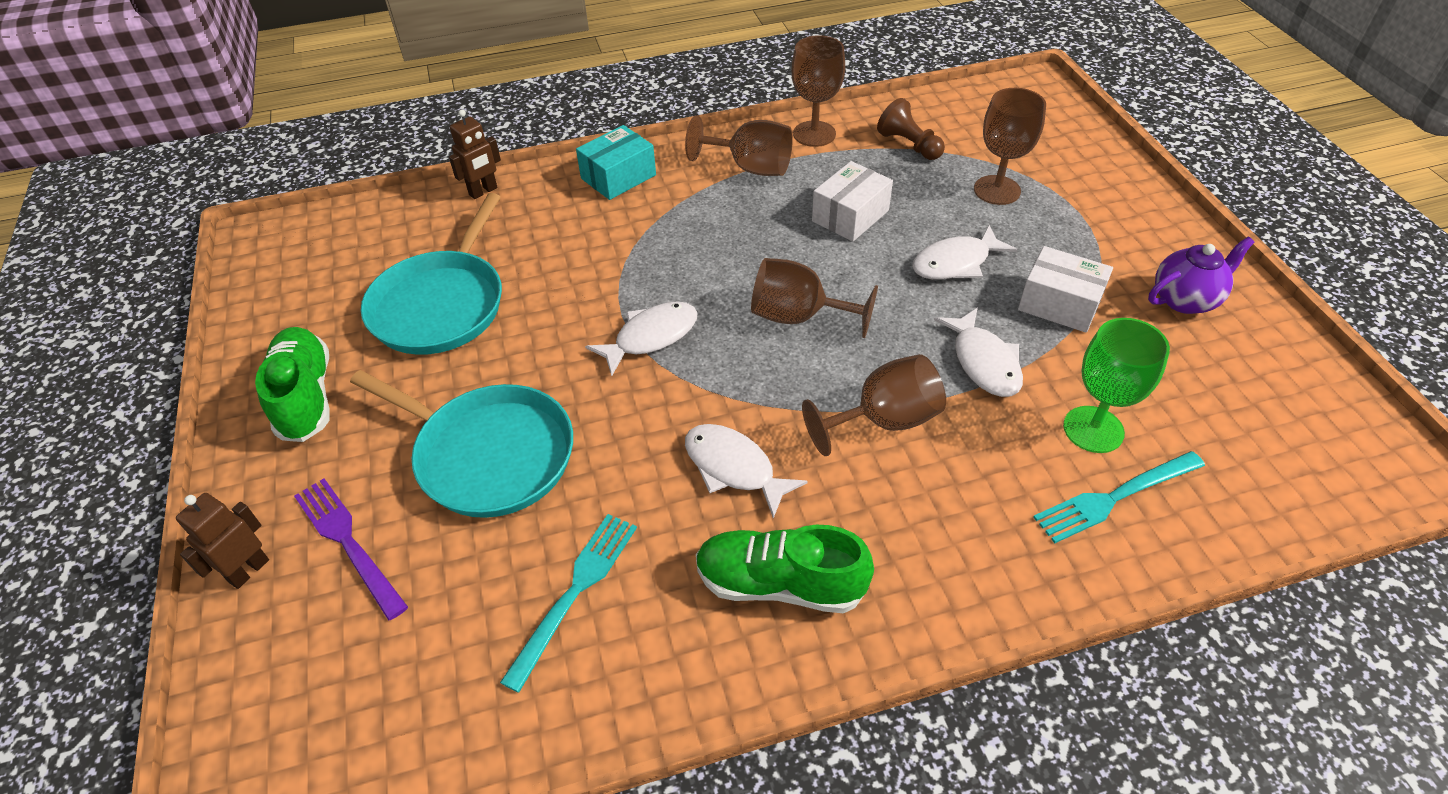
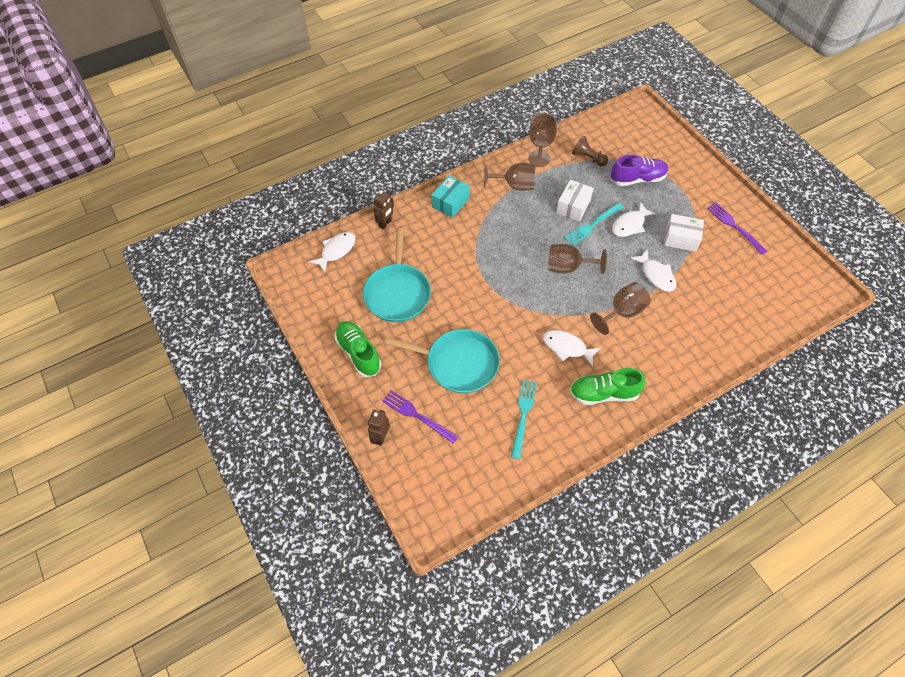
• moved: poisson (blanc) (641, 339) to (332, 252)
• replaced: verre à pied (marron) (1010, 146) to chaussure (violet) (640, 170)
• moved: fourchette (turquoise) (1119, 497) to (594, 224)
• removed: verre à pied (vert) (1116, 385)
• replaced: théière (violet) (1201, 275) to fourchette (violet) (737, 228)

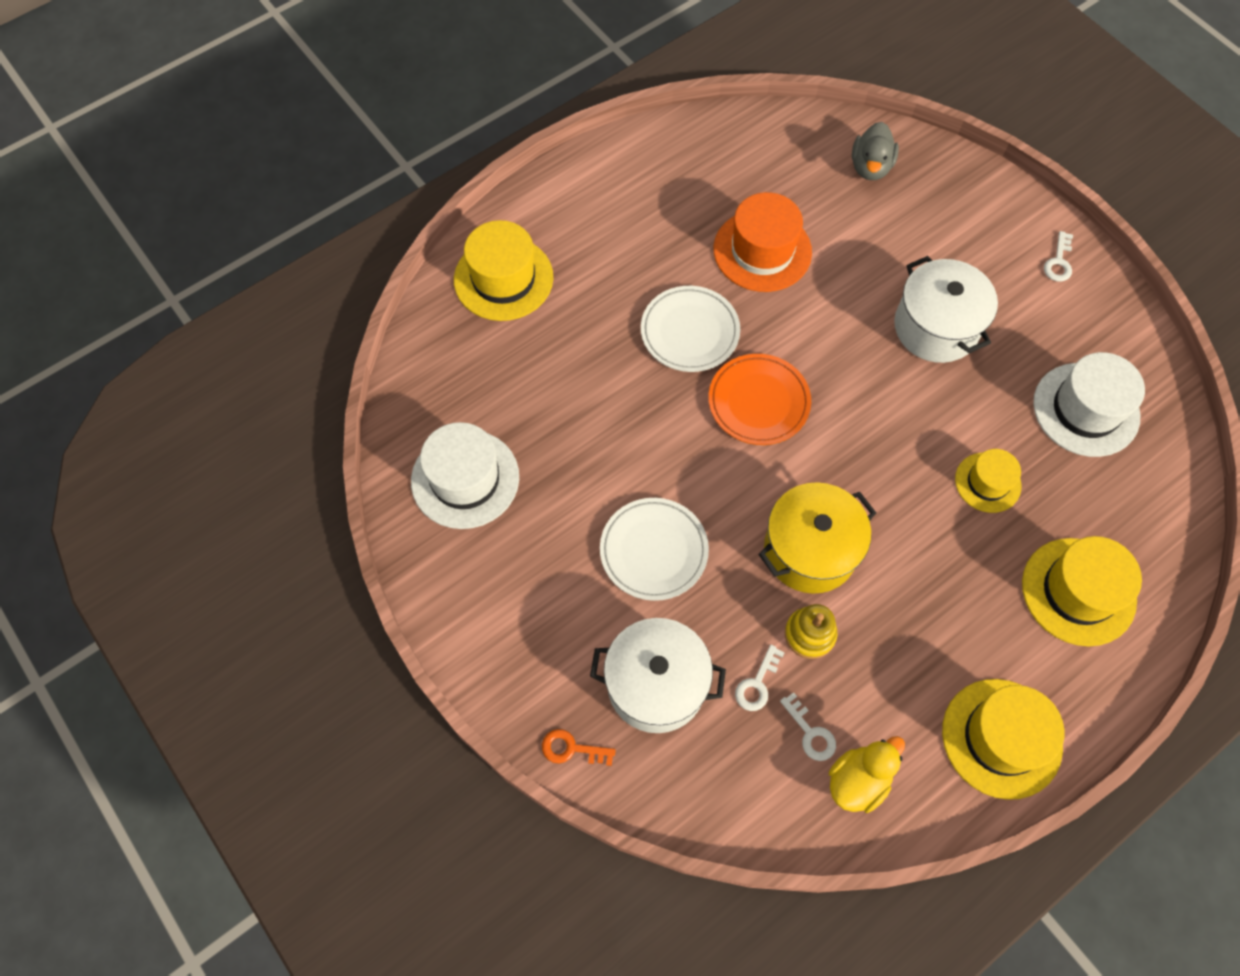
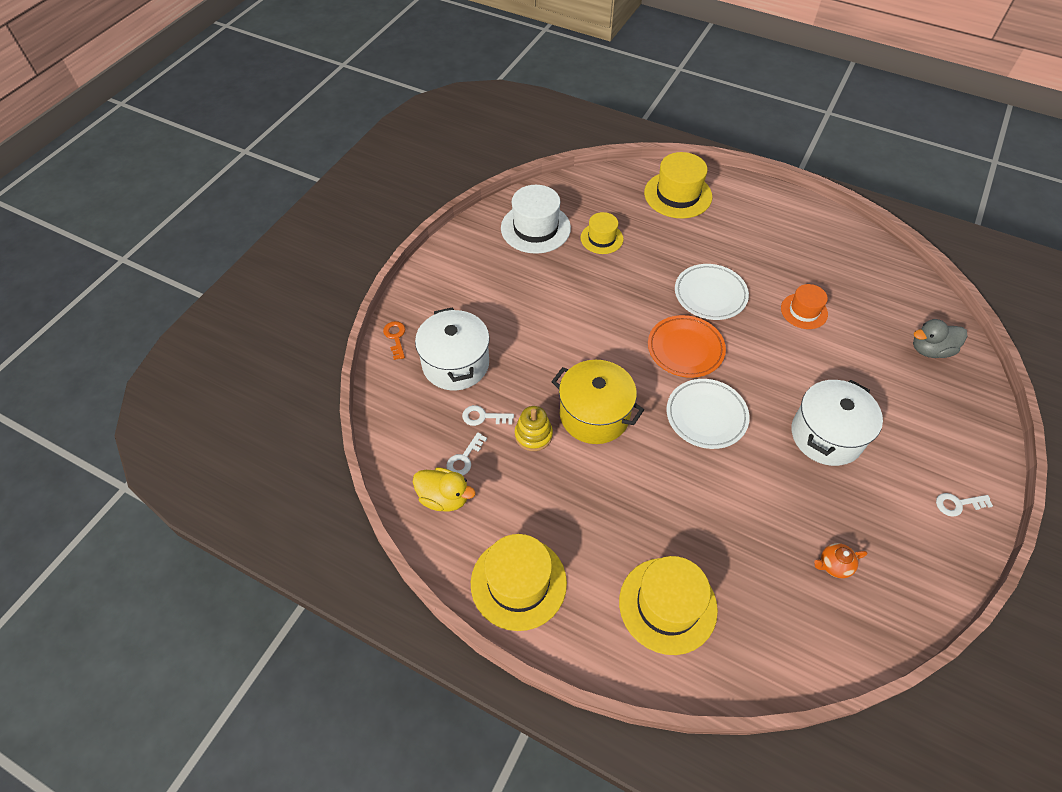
• moved: assiette (blanc) (654, 549) to (708, 414)
• resized: chapeau (orange) (763, 242) = (804, 306) x0.61
• moved: chapeau (jaune) (988, 481) to (602, 233)
• replaced: chapeau (blanc) (1089, 404) to théière (orange) (840, 560)

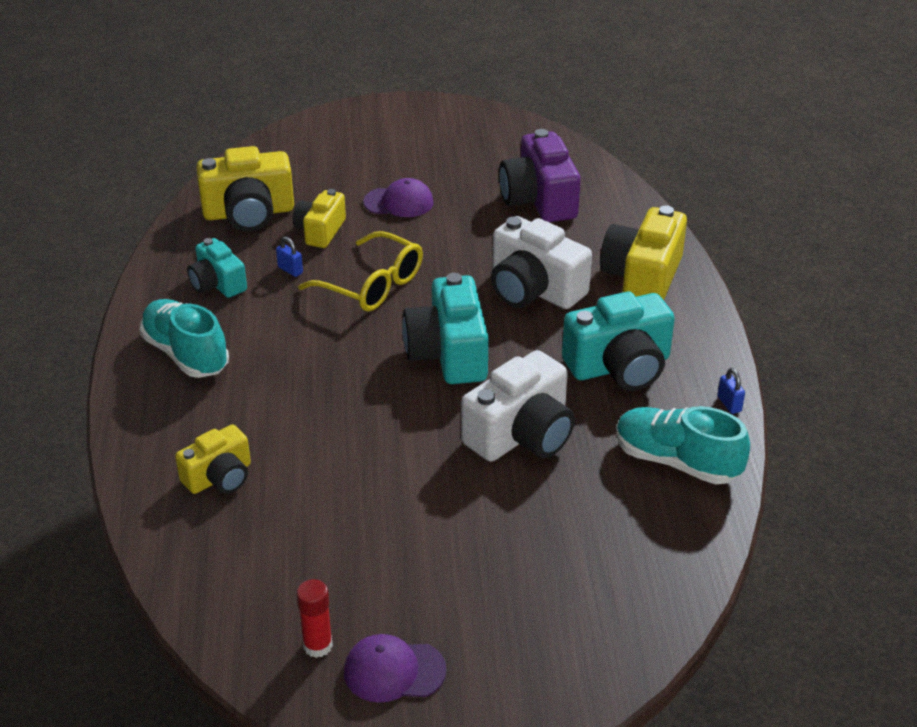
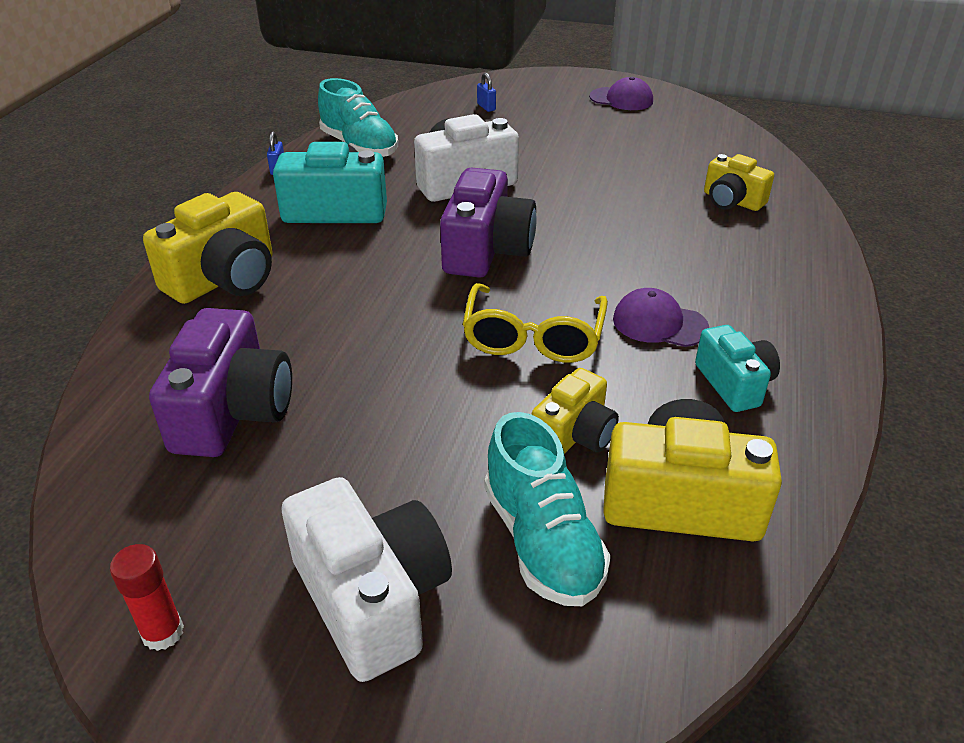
• moved: chaussure (turquoise) (184, 338) to (547, 509)
• turned: appareil photo (jaune) (213, 459) = (739, 182) 120 degrees counterclockwise
• moved: cadenas (bleu) (289, 257) to (486, 92)
• moved: bâton de colle (rouge) (315, 618) to (147, 597)
• turned: lunettes (jaune) (360, 271) = (535, 323) 135 degrees counterclockwise
• moved: casquette (violet) (398, 197) to (661, 317)
• recoloured: appareil photo (turquoise) (445, 328) to appareil photo (violet) (488, 222)
• moved: appareil photo (blanc) (541, 262) to (366, 579)

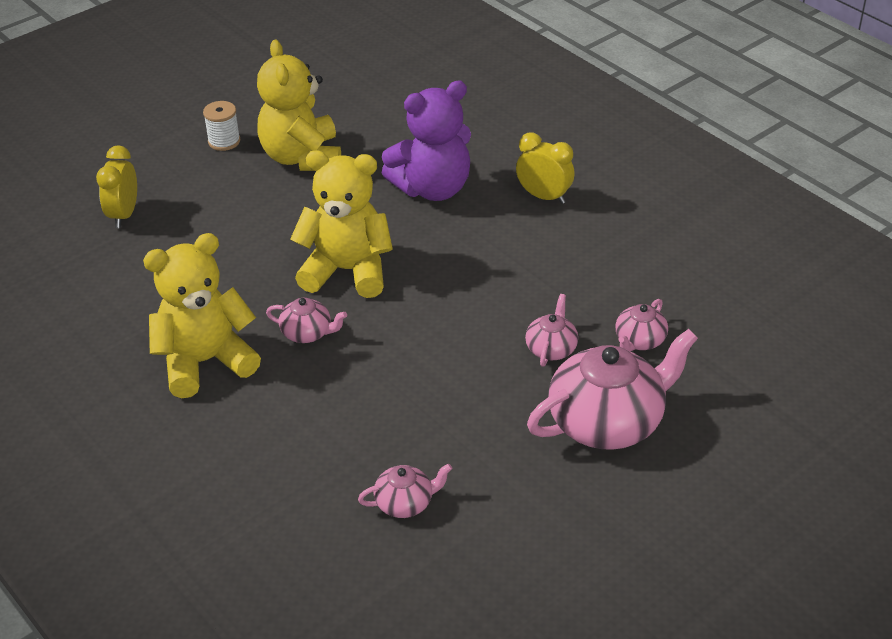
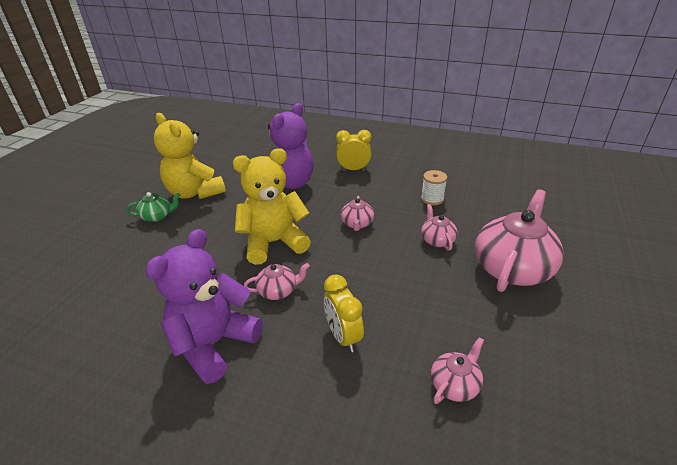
• moved: réveil (jaune) (116, 186) to (344, 313)
• recoloured: ours en peluche (jaune) (202, 315) to ours en peluche (violet) (204, 306)
• moved: bobine (blanc) (221, 126) to (434, 187)
• moved: théière (rose) (641, 325) to (357, 213)
• added: théière (vert) (153, 207)

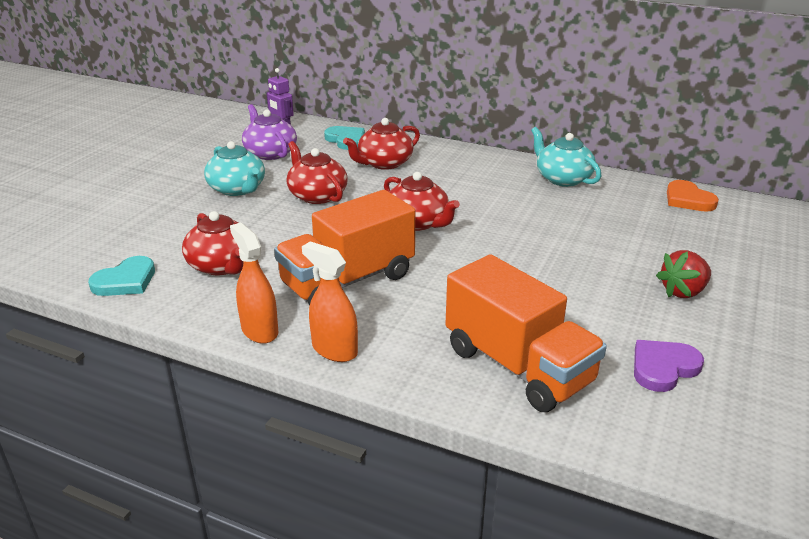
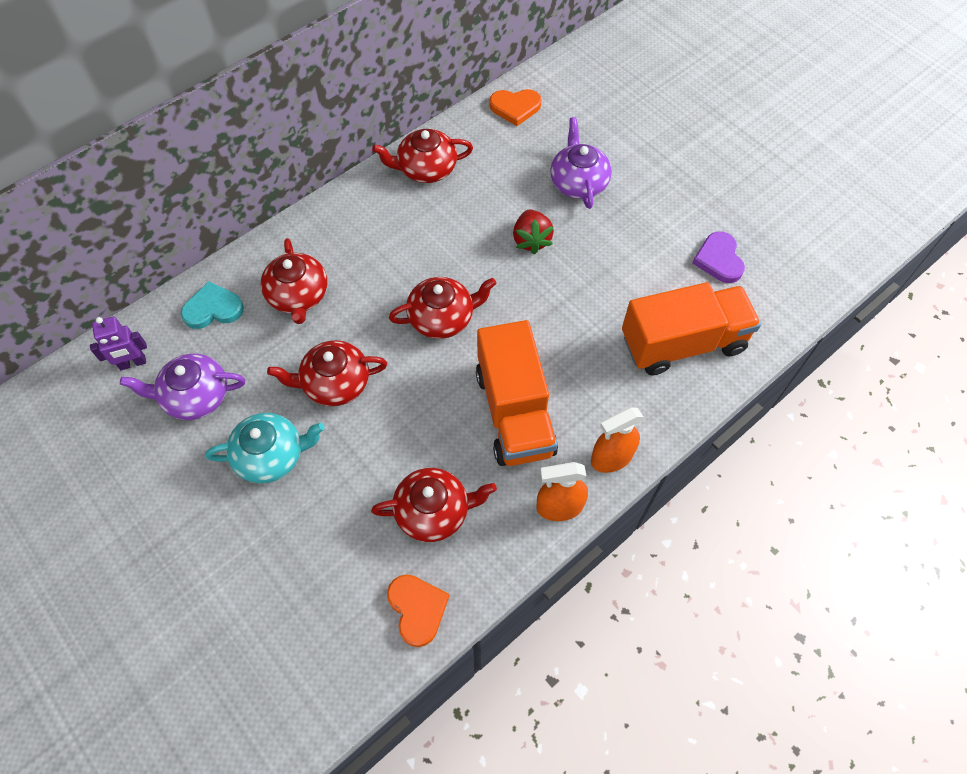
• recoloured: cœur (turquoise) (121, 276) to cœur (orange) (418, 610)
• recoloured: théière (turquoise) (566, 157) to théière (rouge) (422, 156)
• moved: fraise (rouge) (683, 274) to (533, 232)
• added: théière (violet) (581, 163)

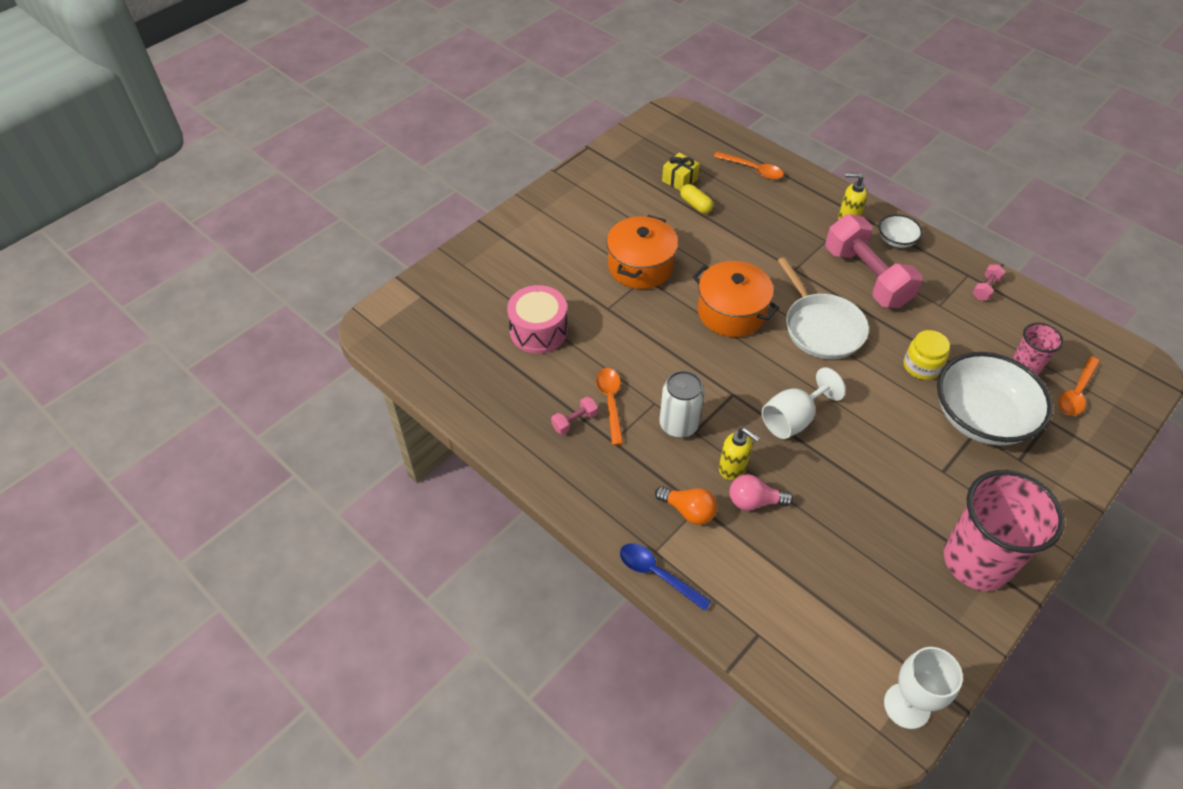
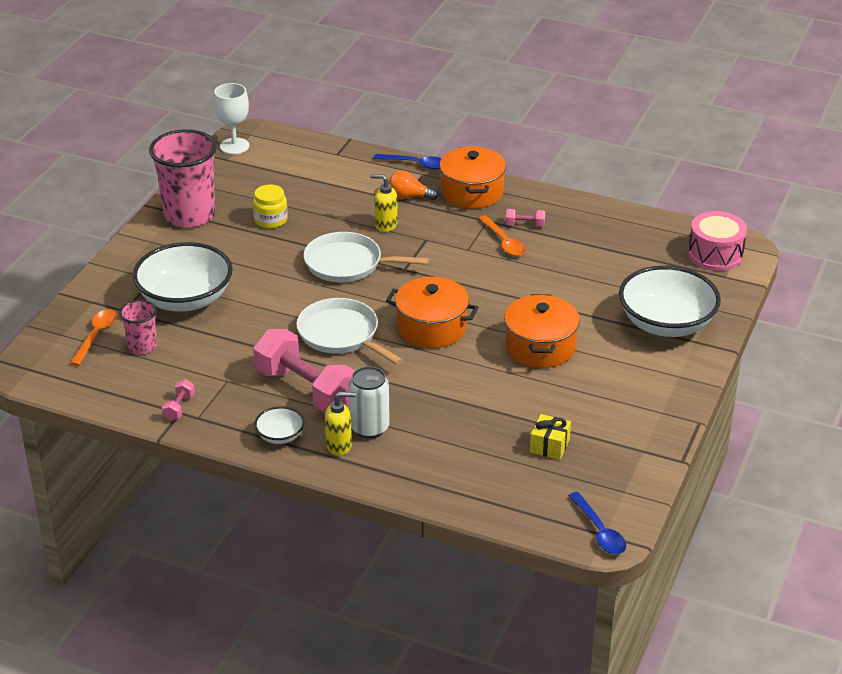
• moved: tambour (rose) (537, 319) to (717, 241)
• turned: haltère (rose) (574, 415) = (525, 218) 60 degrees clockwise
• moved: canette (blanc) (682, 404) to (369, 402)
• removed: gélule (jaune) (696, 199)
• removed: cuillère (orange) (749, 166)
• removed: ampoule (rose) (761, 492)
• replaced: verre à pied (blanc) (804, 403) to poêle (blanc) (366, 257)
• moved: bocal (jaune) (926, 355) to (270, 206)
• added: marmite (orange) (472, 177)
• added: cuillère (bleu) (597, 523)
• added: bol (blanc) (670, 301)

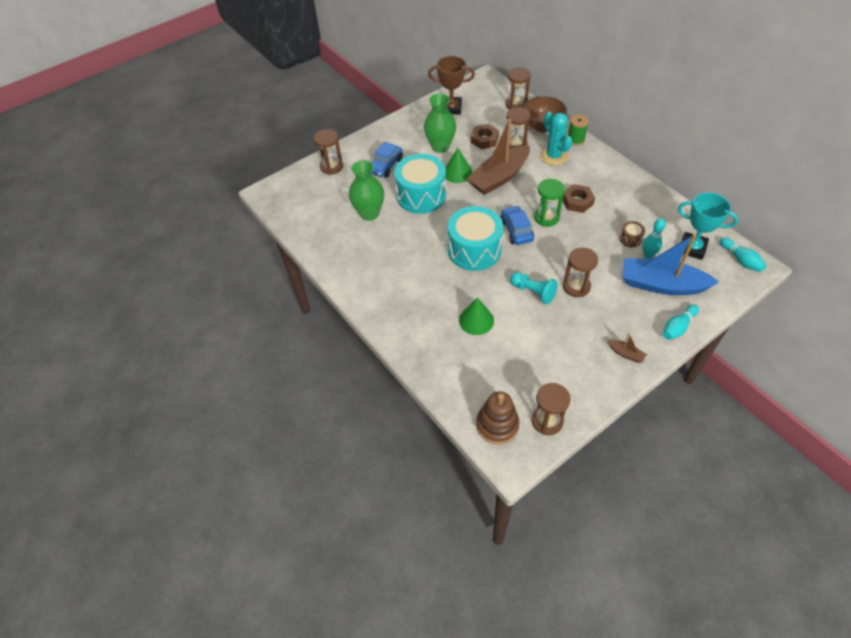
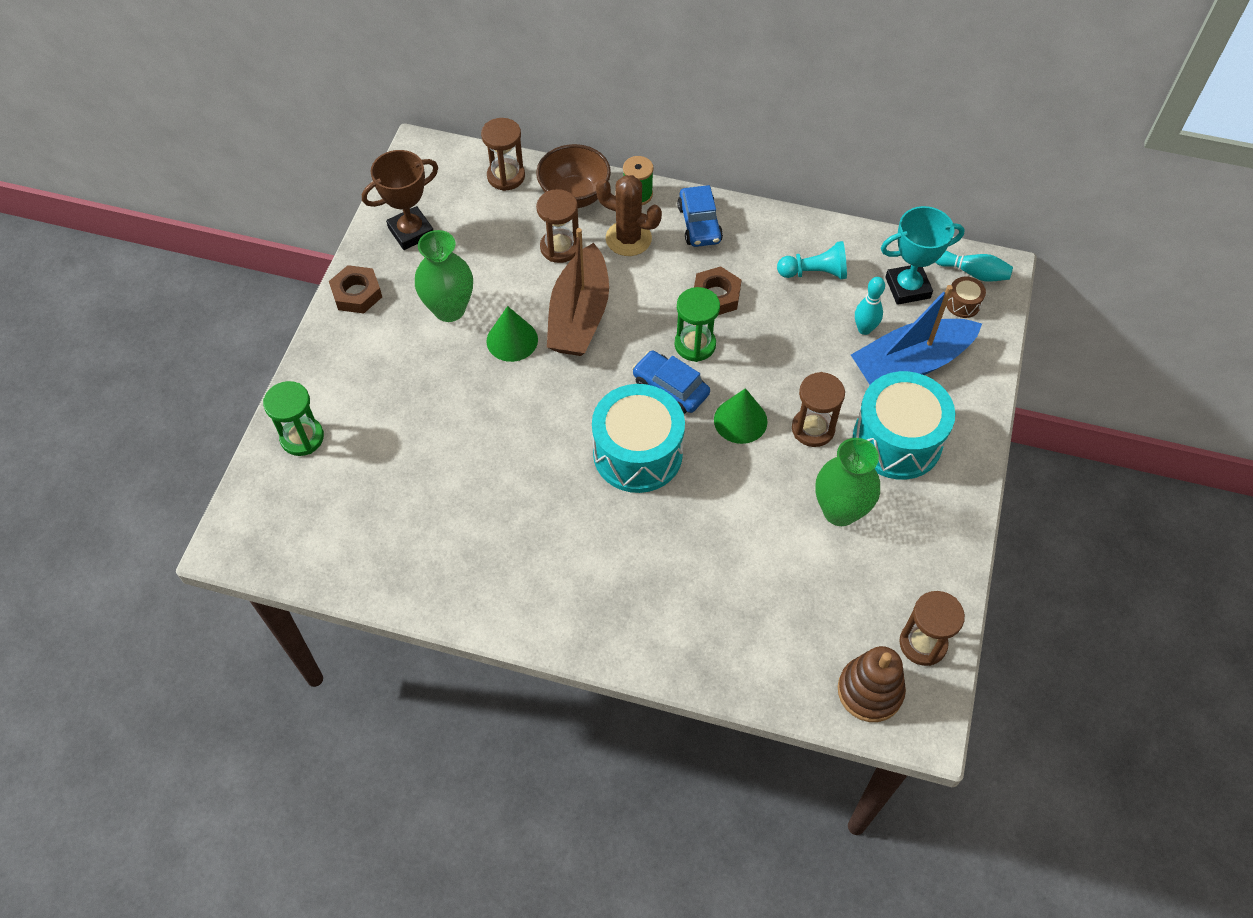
• recoloured: sablier (marron) (328, 152) to sablier (vert) (293, 418)
• moved: vase (vert) (366, 190) to (848, 482)
• moved: voiture (bleu) (387, 159) to (700, 216)
• moved: tambour (turquoise) (420, 184) to (904, 425)
• moved: cône (vert) (476, 316) to (741, 416)
• moved: écrou (marron) (485, 136) to (355, 289)
• moved: pion (turquoise) (534, 288) to (812, 260)
• recoloured: cactus (turquoise) (556, 138) to cactus (marron) (629, 215)
• removed: bateau (marron) (627, 348)
• moved: tambour (marron) (632, 234) to (966, 297)
• removed: quille (turquoise) (681, 322)

